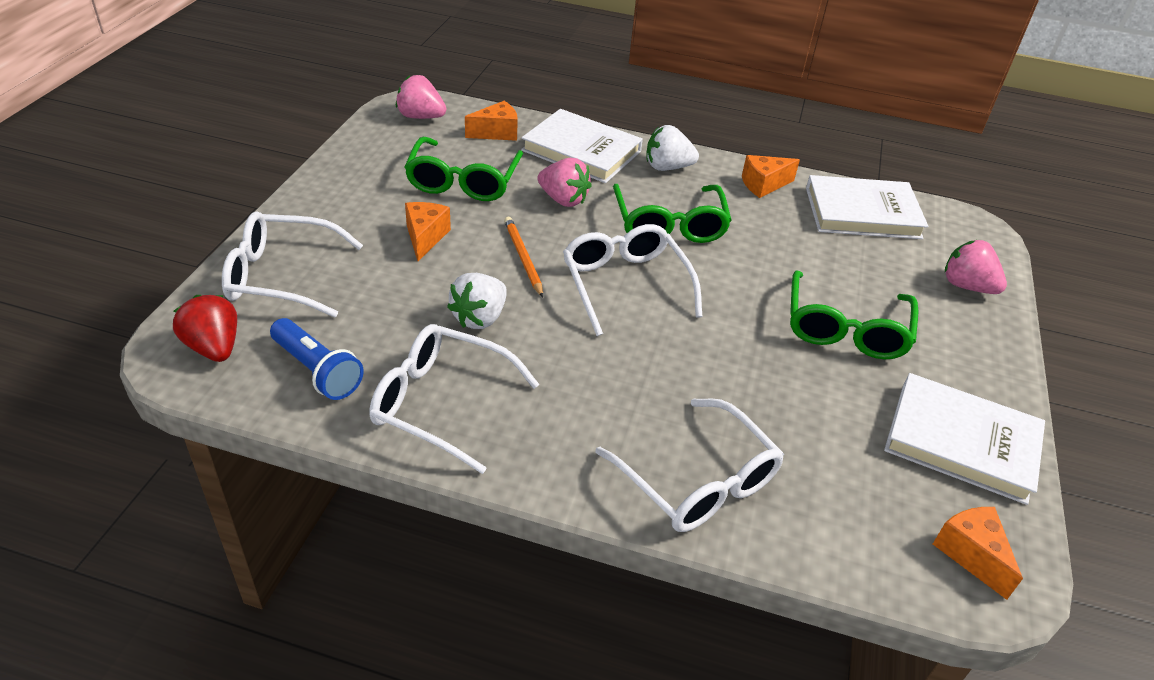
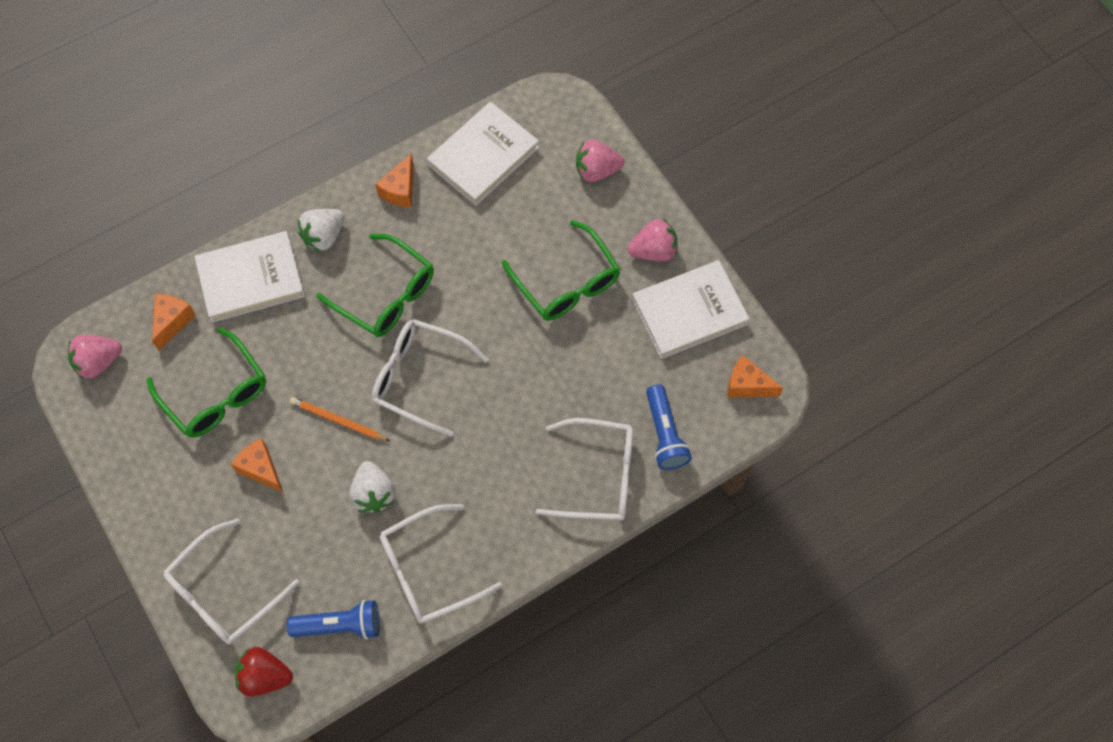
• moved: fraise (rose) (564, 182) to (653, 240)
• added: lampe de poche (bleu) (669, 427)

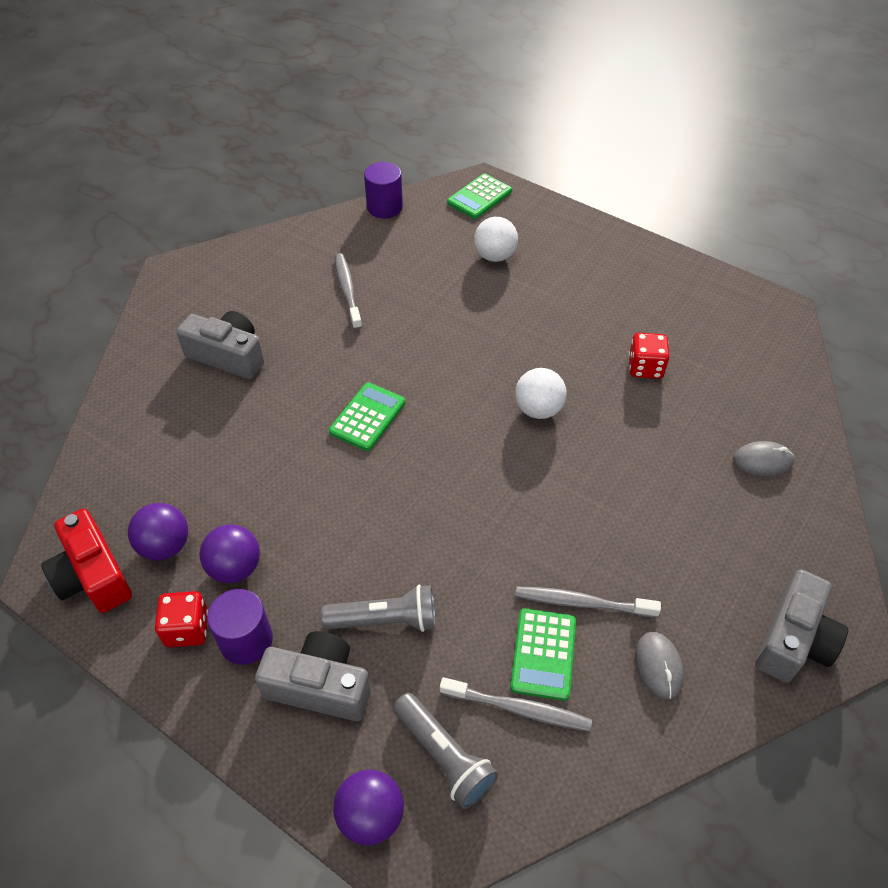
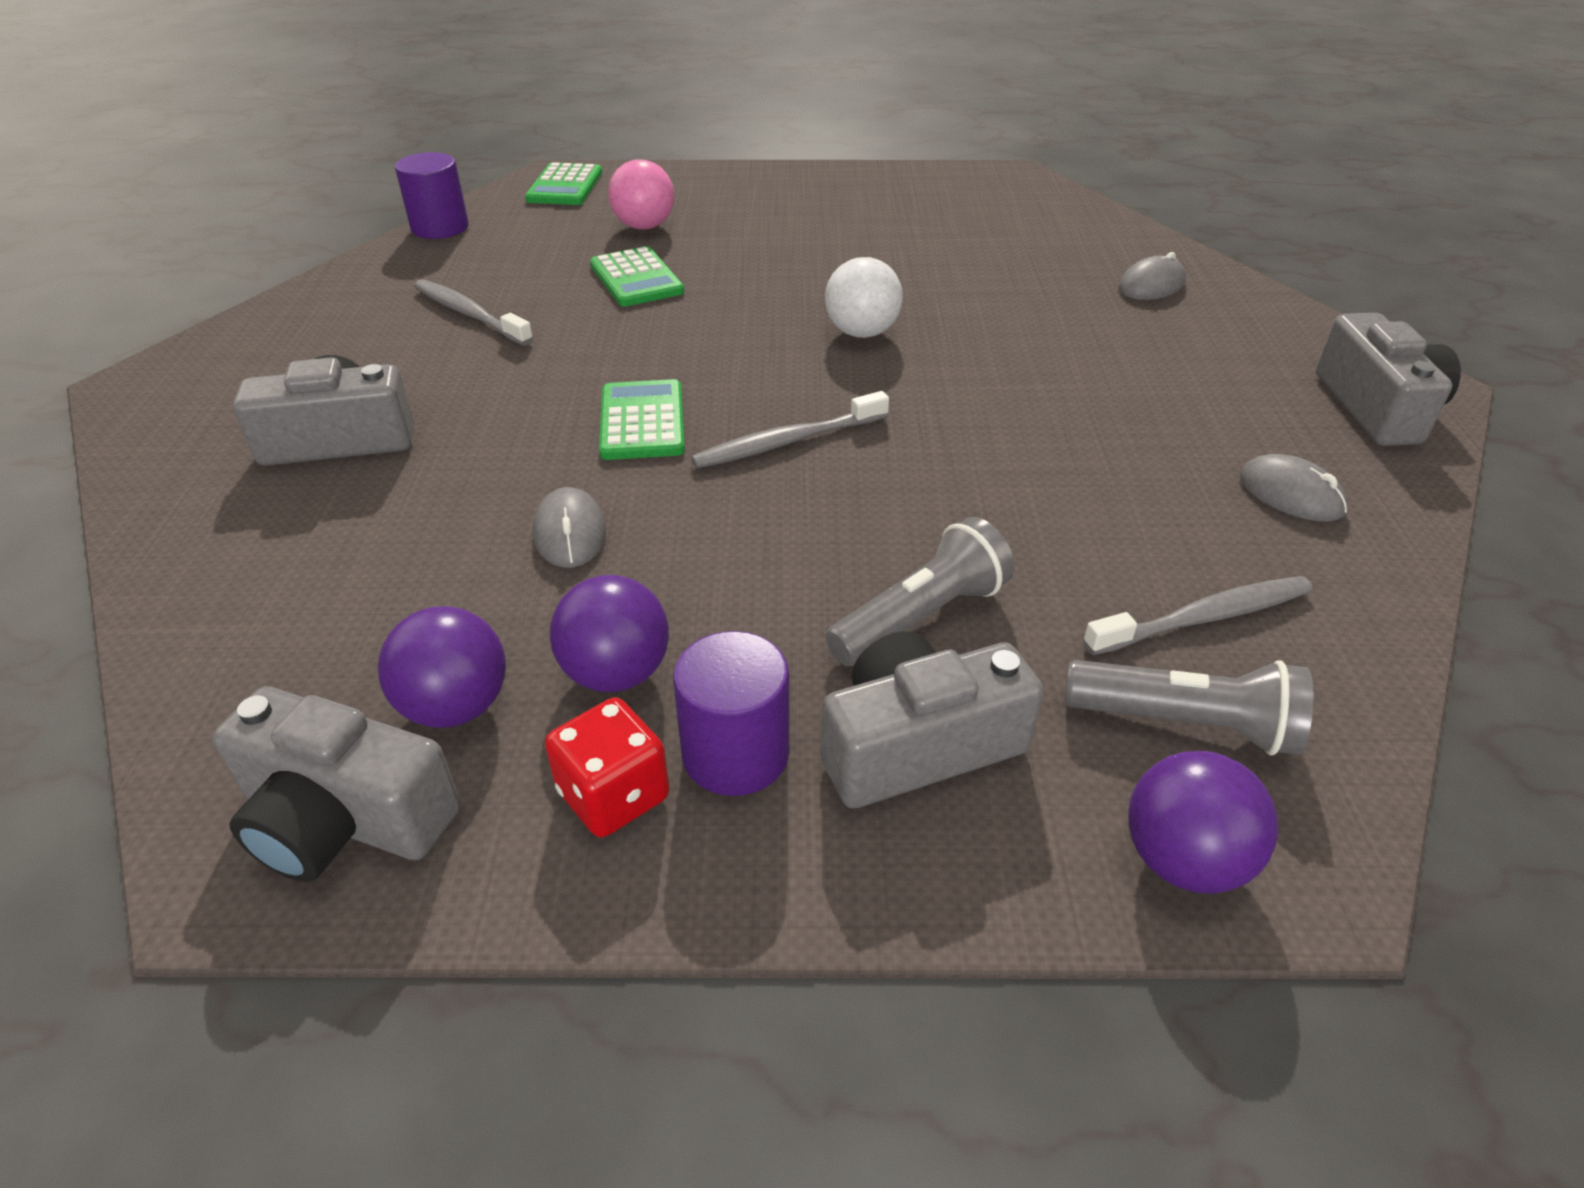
• recoloured: appareil photo (rouge) (86, 561) to appareil photo (gris) (336, 784)
• recoloured: balle (blanc) (496, 239) to balle (rose) (641, 194)
• moved: calculatrice (vert) (543, 654) to (637, 276)
• moved: brosse à dents (gris) (588, 602) to (790, 429)
• removed: dé (rouge) (649, 356)
• added: souris (gris) (569, 527)

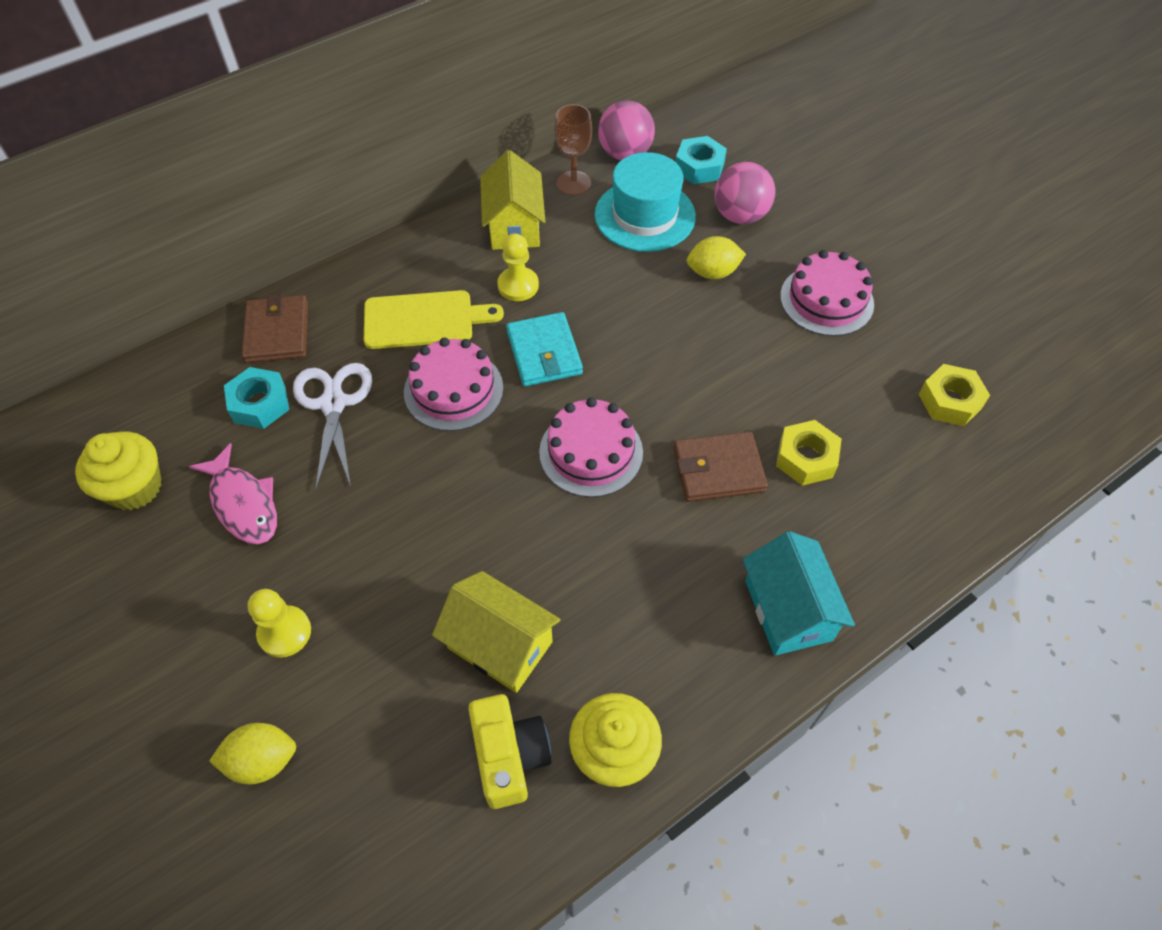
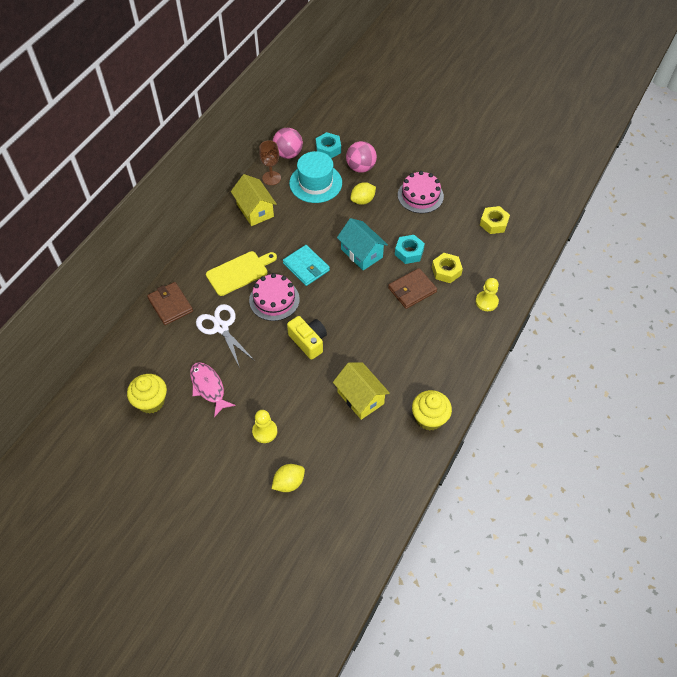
• turned: poisson (rose) (233, 493) = (213, 389) 150 degrees counterclockwise
• moved: écrou (turquoise) (256, 398) to (410, 249)
• turned: maison (jaune) (496, 632) = (361, 391) 45 degrees clockwise
• moved: appareil photo (jaune) (509, 751) to (307, 338)
• moved: pion (jaune) (518, 267) to (487, 294)
• removed: gâteau (rose) (591, 447)
• moved: maison (turquoise) (799, 593) to (362, 244)

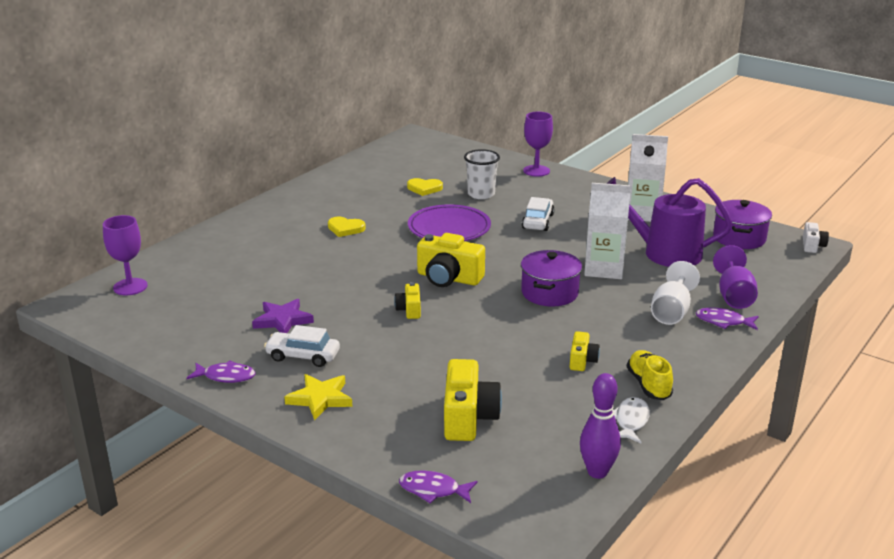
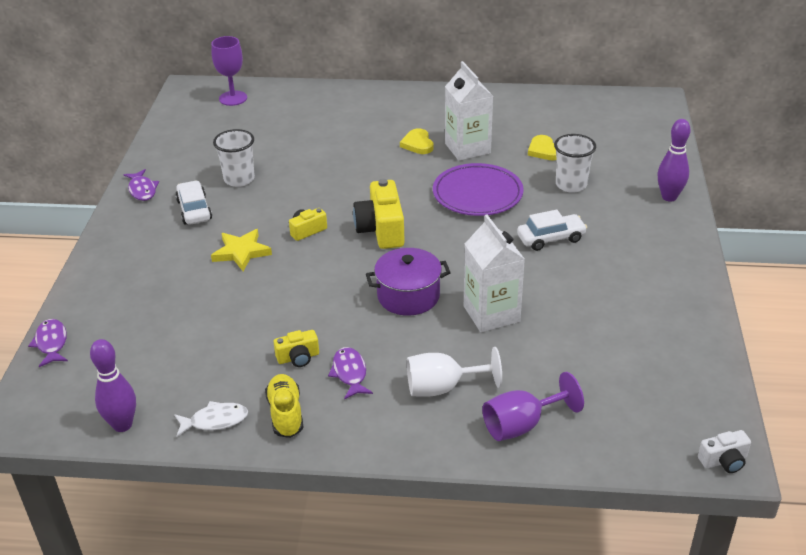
• replaced: étoile (violet) (283, 316) to gobelet (blanc) (234, 158)
• moved: étoile (jaune) (318, 397) to (241, 250)
• removed: appareil photo (jaune) (473, 400)
• replaced: verre à pied (violet) (538, 144) to quille (violet) (674, 160)
• removed: arrosoir (violet) (669, 222)
• turned: chaussure (jaune) (650, 375) = (284, 406) 60 degrees counterclockwise
• moved: brique de lait (blanc) (648, 178) to (469, 111)
• moved: poisson (violet) (727, 318) to (350, 373)
• removed: marmite (violet) (742, 224)

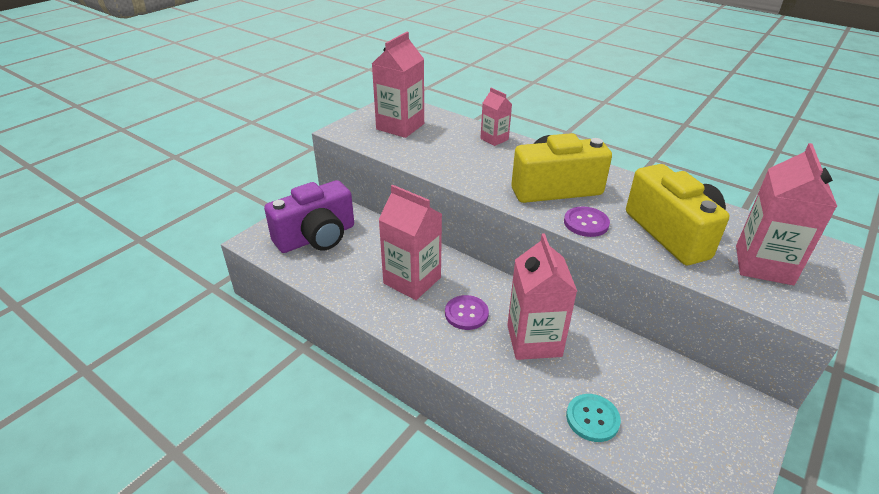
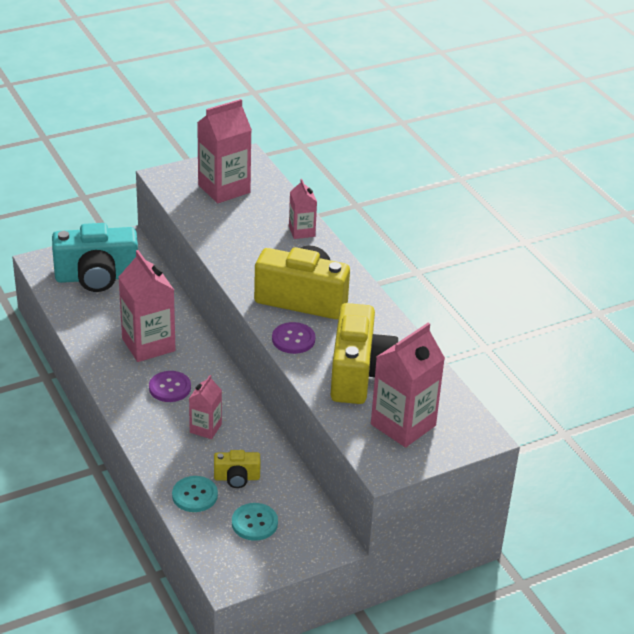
• recoloured: appareil photo (violet) (309, 216) to appareil photo (turquoise) (95, 257)
• resized: brique de lait (rose) (542, 296) = (205, 407) x0.56
• added: appareil photo (jaune) (237, 469)
• added: bouton (turquoise) (255, 522)

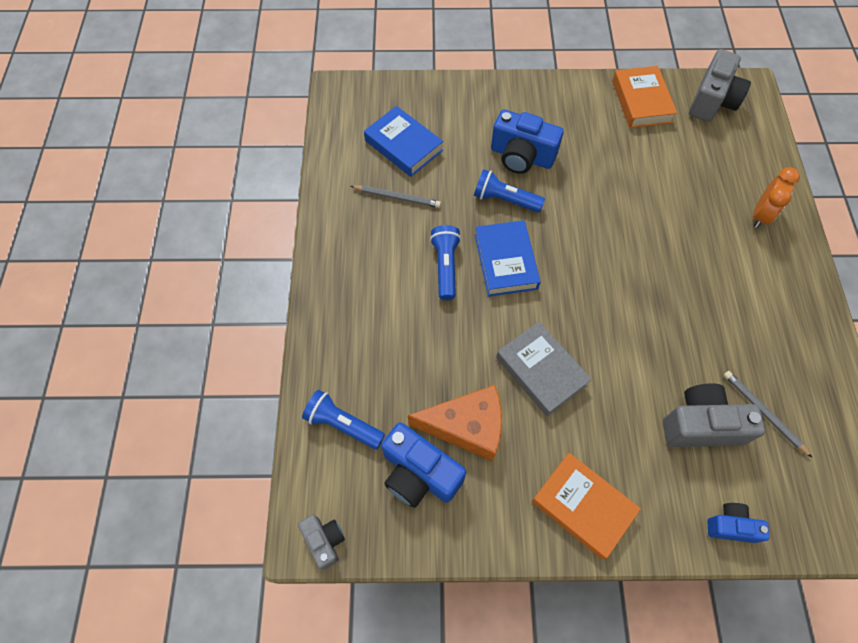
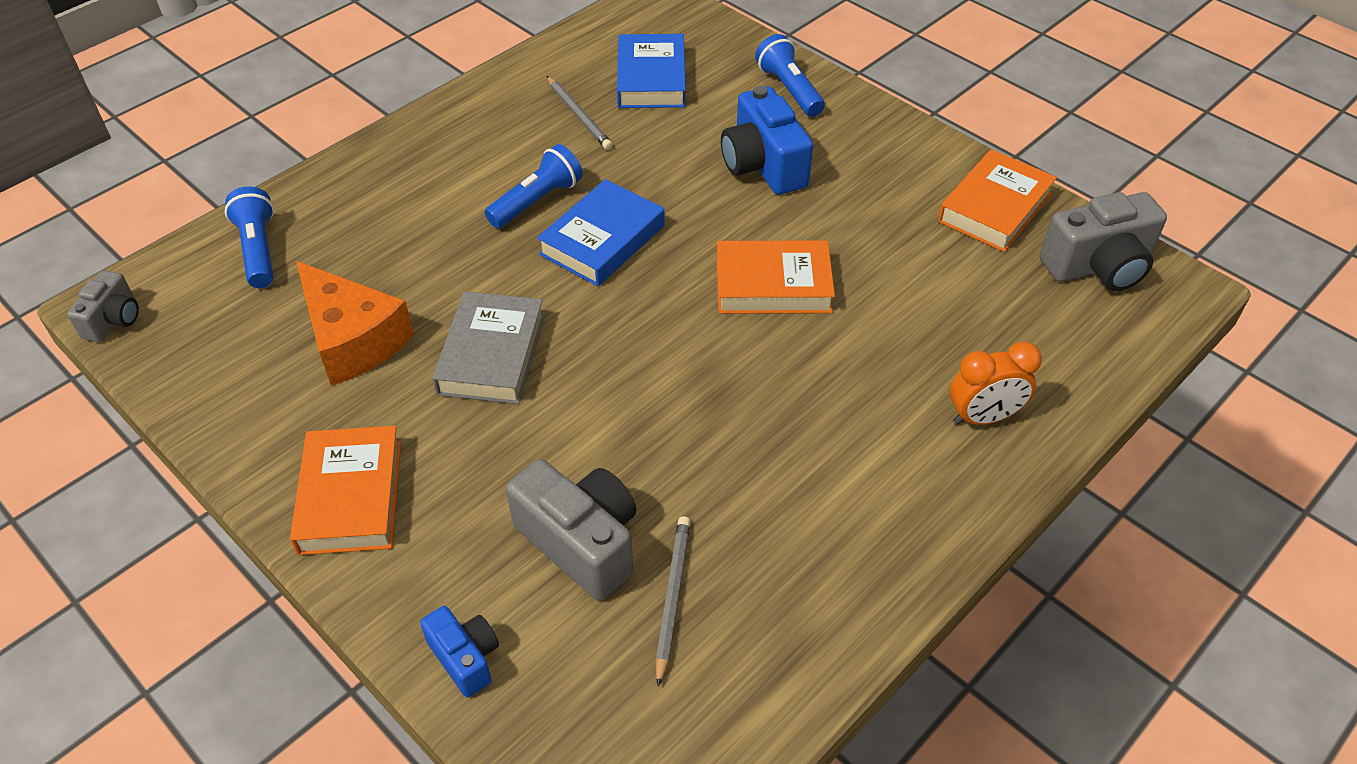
• removed: appareil photo (bleu) (423, 465)
• moved: lampe de poche (bleu) (509, 190) to (790, 75)
• added: livre (orange) (776, 277)

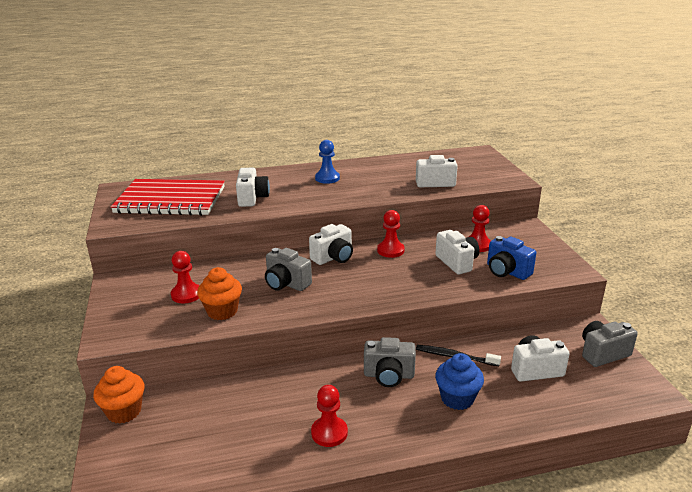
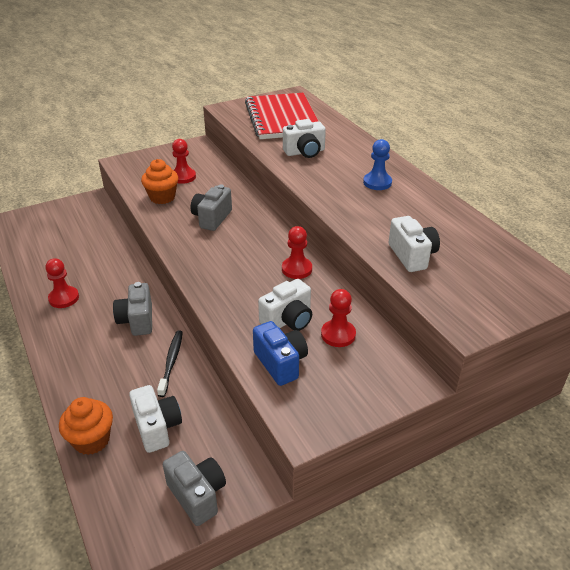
• moved: muffin (orange) (118, 395) to (86, 426)
• removed: appareil photo (blanc) (331, 244)
• removed: muffin (bleu) (459, 381)
• turned: appareil photo (bleu) (511, 258) = (280, 353) 120 degrees clockwise

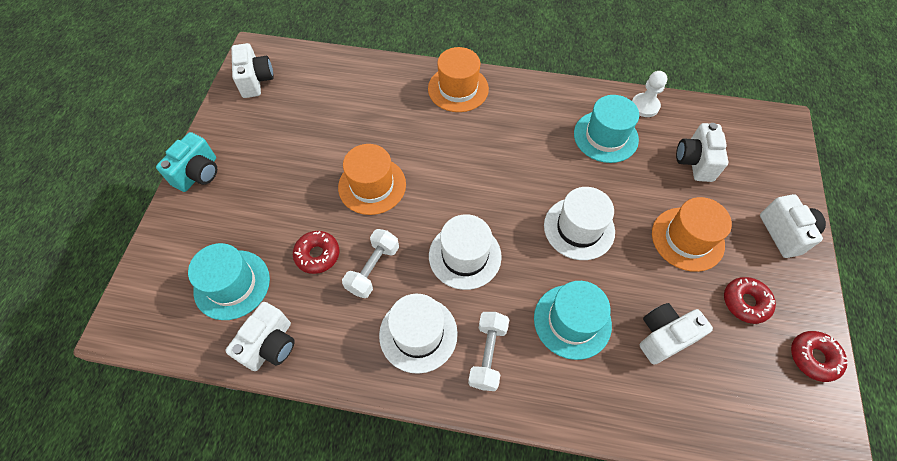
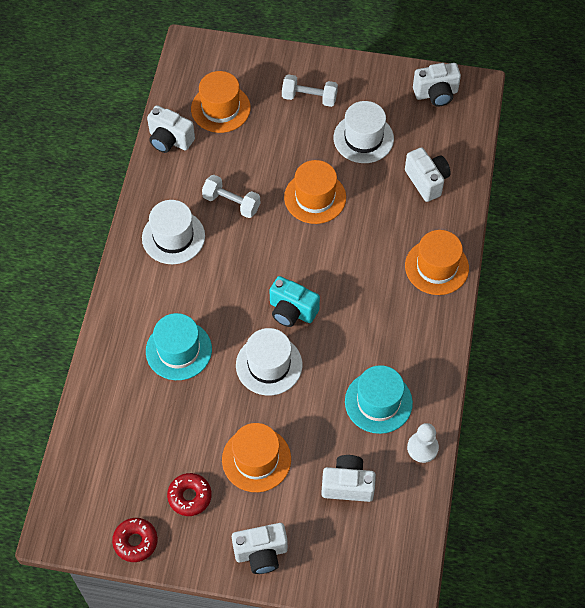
• moved: appareil photo (turquoise) (186, 162) to (295, 301)
• recoloured: chapeau (turquoise) (229, 281) to chapeau (orange) (221, 102)
• removed: beignet (rouge) (316, 252)
• moved: chapeau (blanc) (465, 252) to (363, 132)
• moved: haltère (blanc) (488, 351) to (310, 90)
• moved: appareil photo (blanc) (676, 334) to (428, 174)

